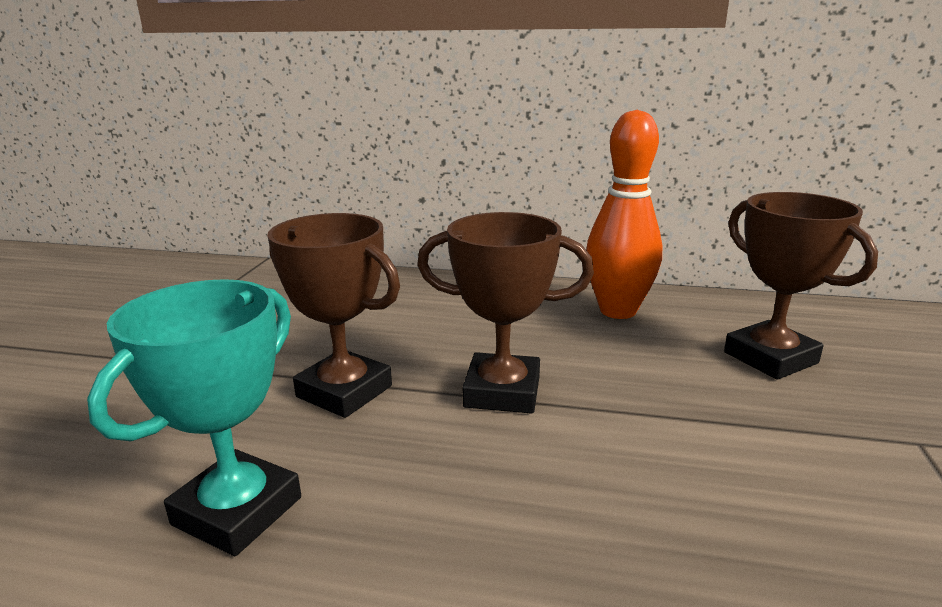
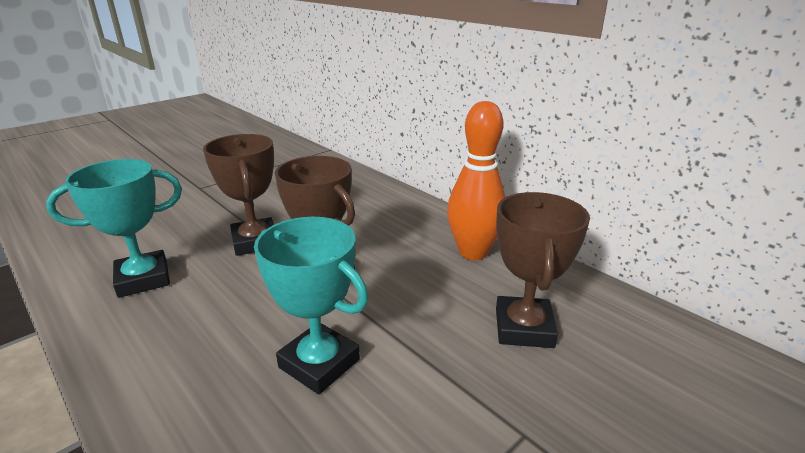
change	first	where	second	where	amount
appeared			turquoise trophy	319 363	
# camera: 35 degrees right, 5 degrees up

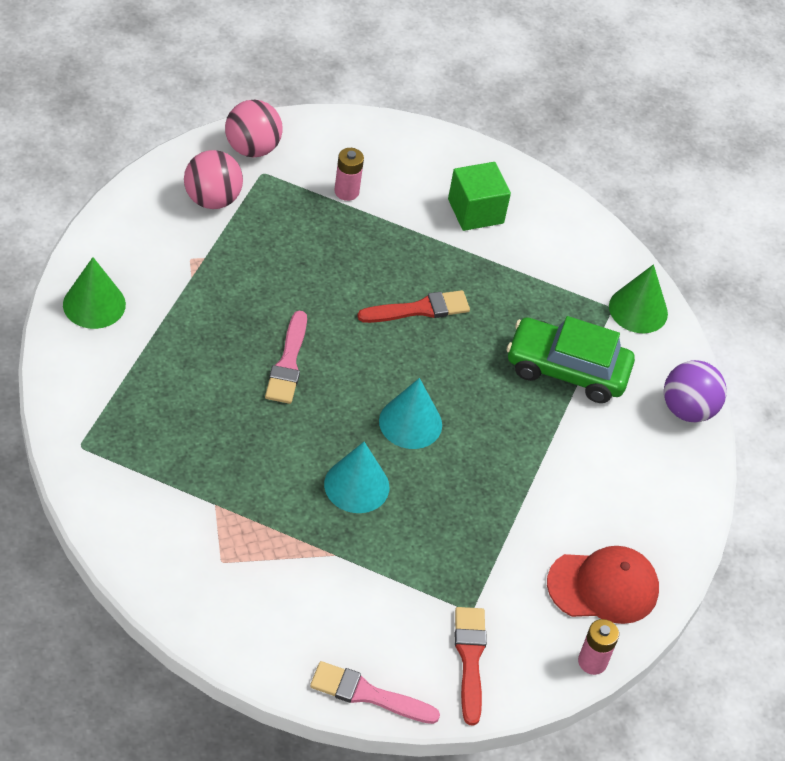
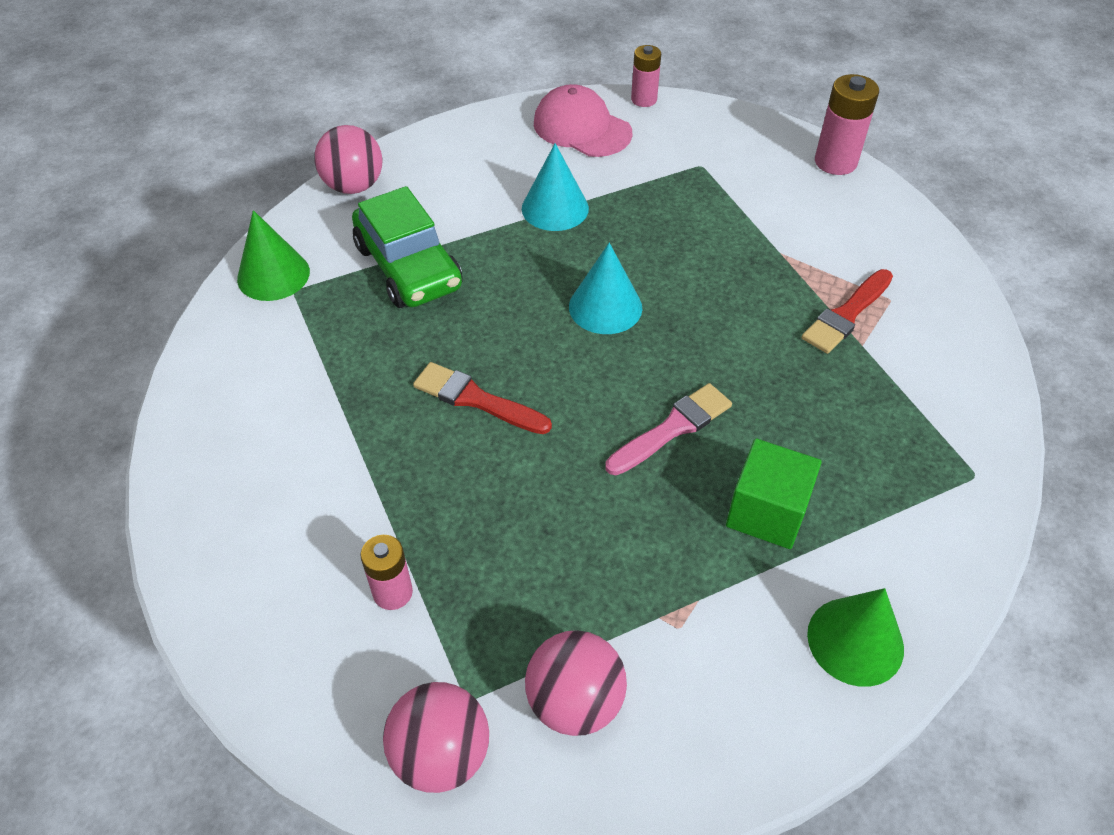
change	first	where	second	where	amount
colour	purple ball	687 409	pink ball	354 186	
relocated	turquoise cone	356 485		555 208	
colour	red cap	603 587	pink cap	582 128	
relocated	green cube	475 211		767 512	
relocated	red brush	470 659		846 314	
exchanged	pink brush	368 694	pink battery	835 162	
# camera: 130 degrees left, 0 degrees up

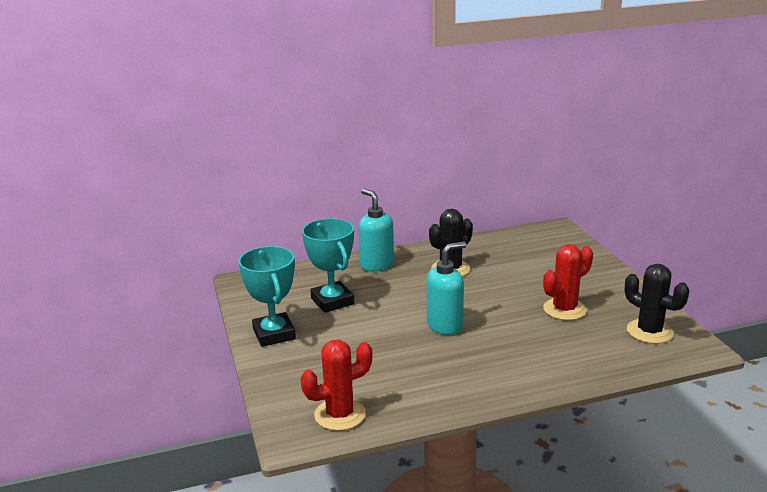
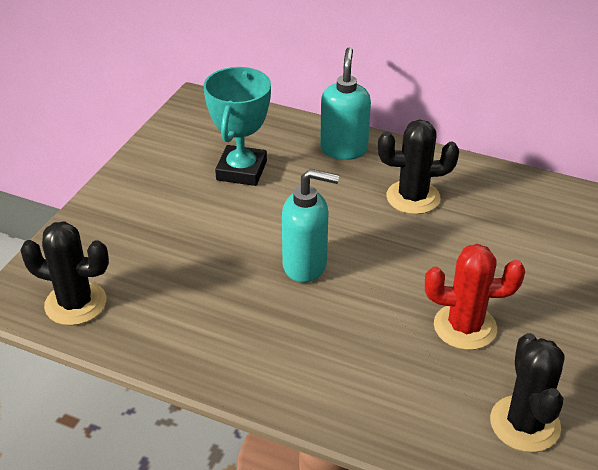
change	first	where	second	where	amount
colour	red cactus	340 414	black cactus	75 303	
missing	turquoise trophy	274 334			
# camera: 40 degrees right, 15 degrees up

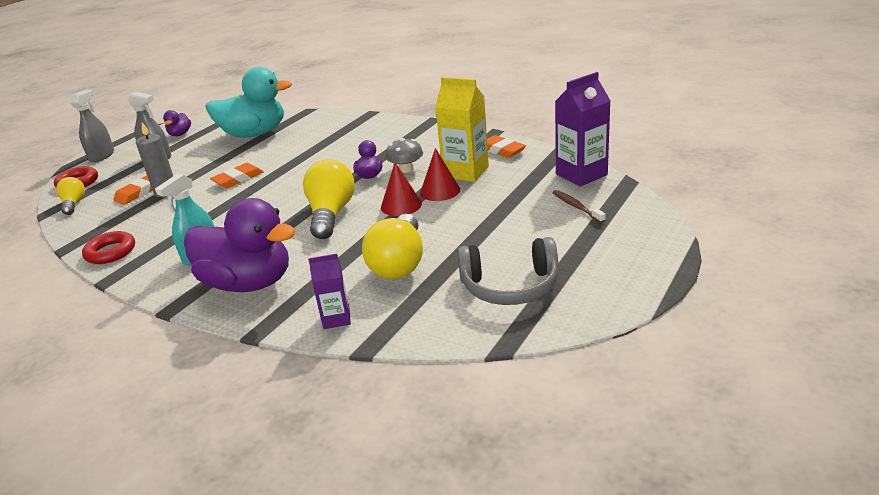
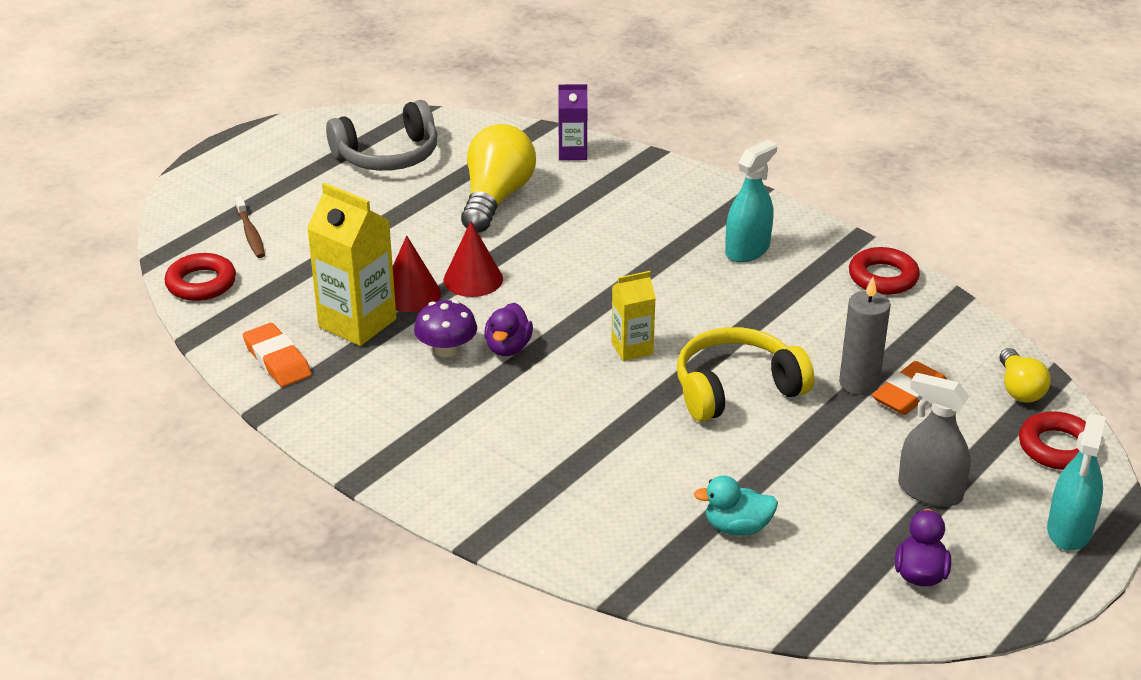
change	first	where	second	where	amount
exchanged	purple carton	581 174	red ring	201 283	
spun	grey headphones	510 286		388 155	150 degrees clockwise
colour	grey mushroom	406 169	purple mushroom	446 349	
appeared			yellow carton	632 348	
exchanged	orange eraser	238 179	yellow headphones	736 389	
size	turquoise duck	254 134		737 527	x0.44
colour	grey spray bottle	102 156	turquoise spray bottle	1069 530	
missing	purple duck	249 283			
missing	yellow light bulb	331 214			
# camera: 175 degrees left, 5 degrees up

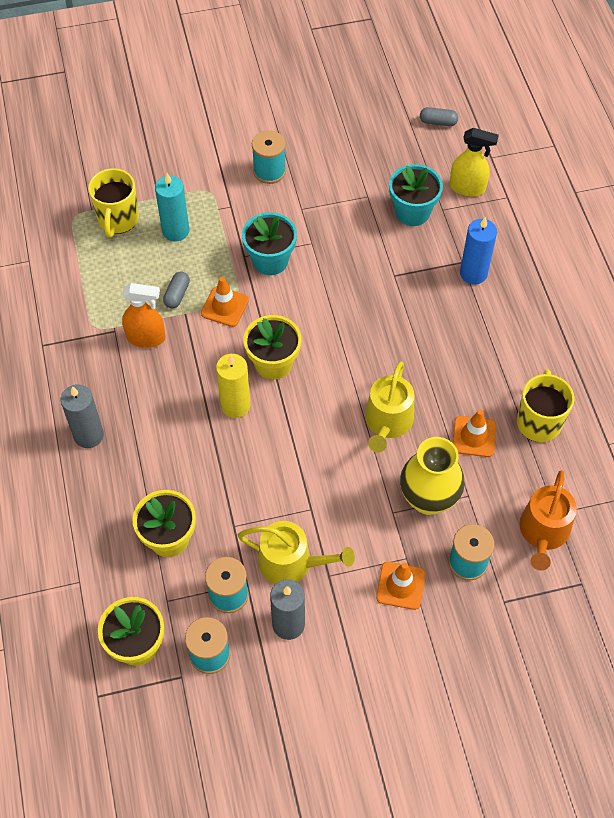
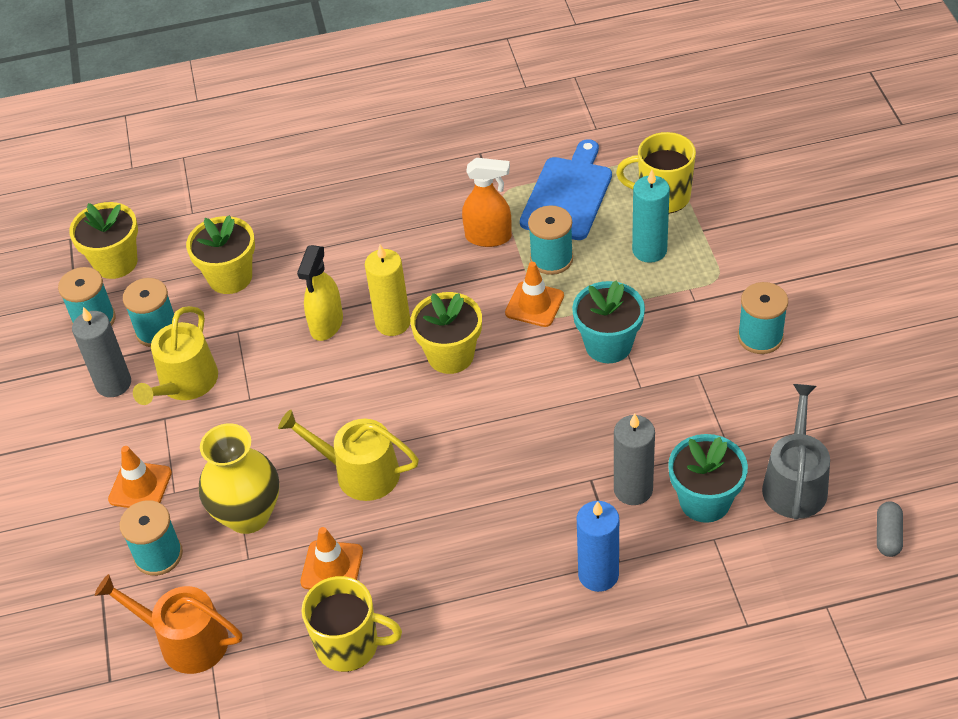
change	first	where	second	where	amount
relocated	yellow spray bottle	467 188		326 324	
spun	orange spray bottle	146 338		488 237	90 degrees counterclockwise
appeared			blue cutting board	568 195	
exchanged	grey capsule	177 294	turquoise spool	551 259	
relocated	grey candle	88 435		633 489	
appeared			grey watering can	795 483	
# camera: 95 degrees right, 10 degrees down

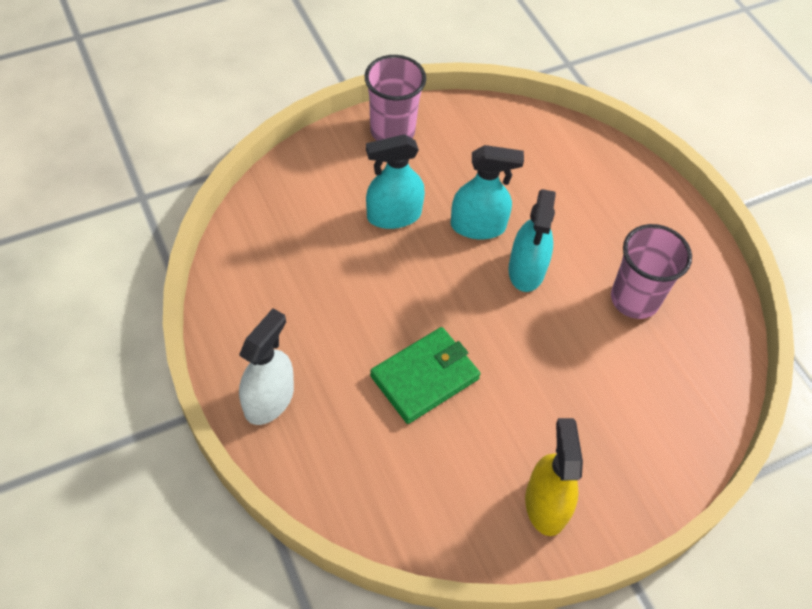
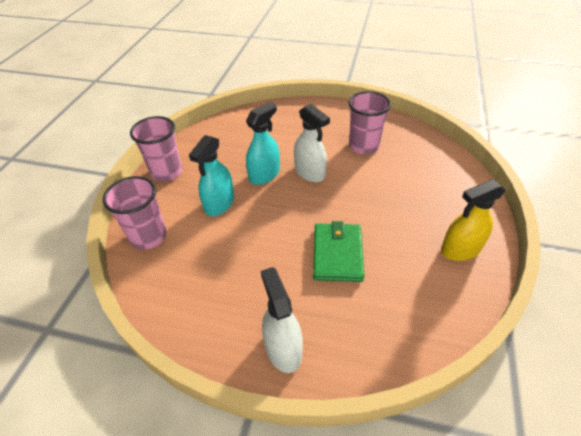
change	first	where	second	where	amount
appeared			pink cup	148 236	
colour	turquoise spray bottle	526 270	white spray bottle	310 172	
spun	yellow spray bottle	546 504		460 249	60 degrees counterclockwise
# camera: 45 degrees left, 10 degrees down

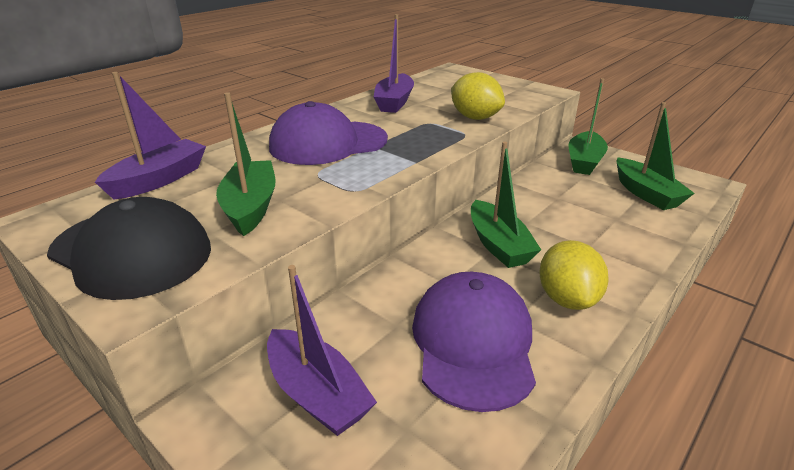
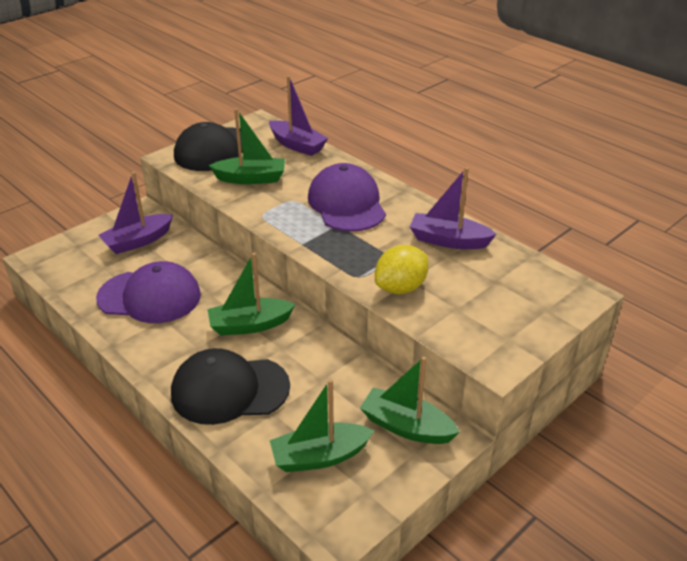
change	first	where	second	where	amount
appeared			black cap	229 390	
missing	yellow lemon	567 299			
# camera: 95 degrees right, 5 degrees up

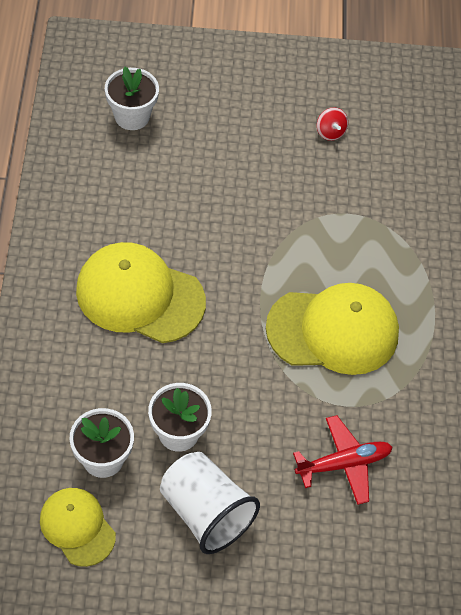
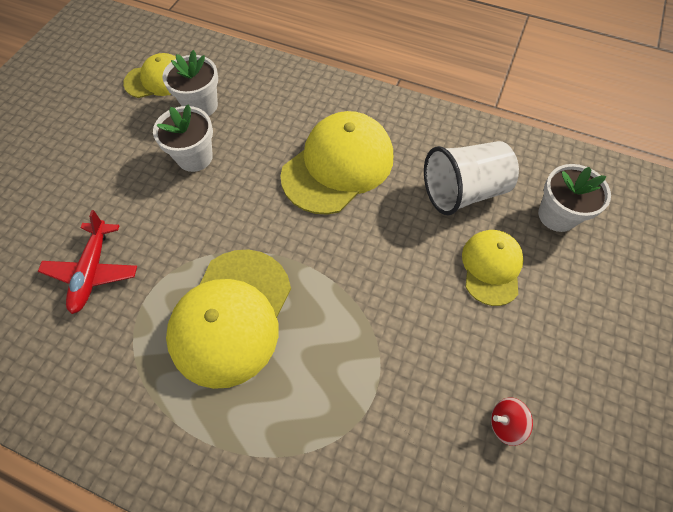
change	first	where	second	where	amount
relocated	white cup	206 513		463 191	
appeared			yellow cap	491 267	
# camera: 115 degrees right, 5 degrees up

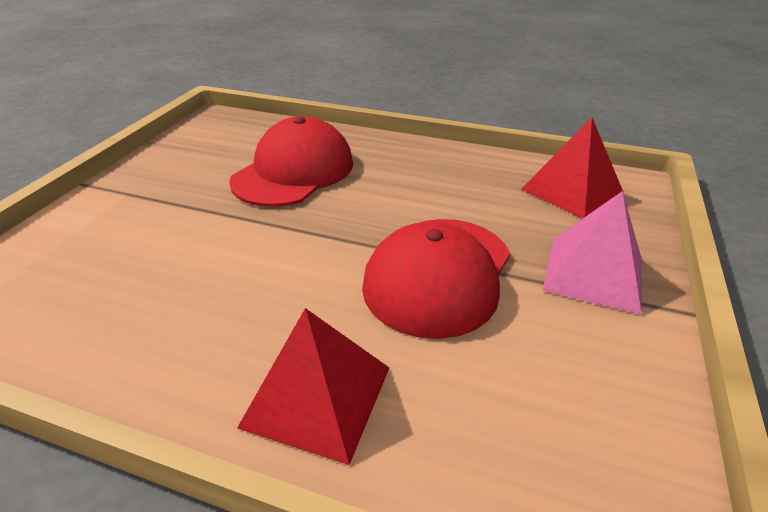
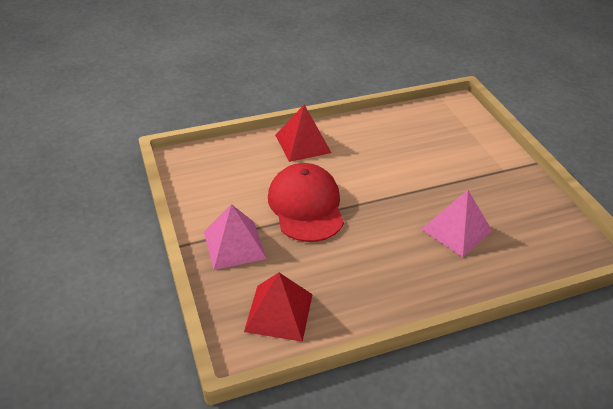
change	first	where	second	where	amount
exchanged	red cap	294 171	pink pyramid	456 230	
# camera: 140 degrees right, 5 degrees up

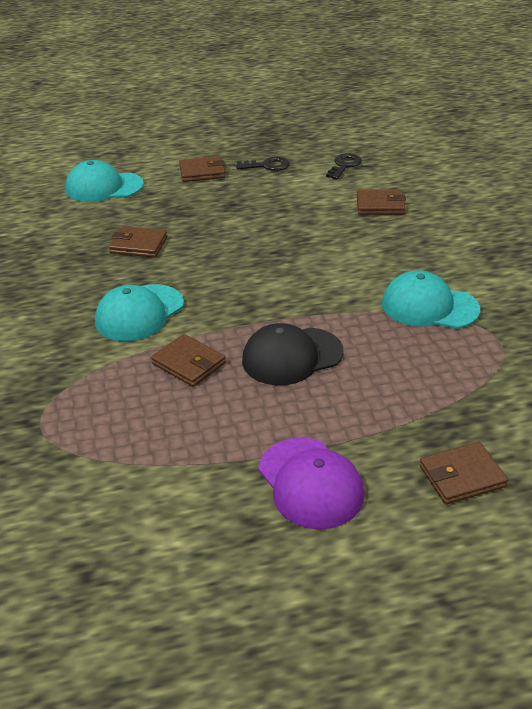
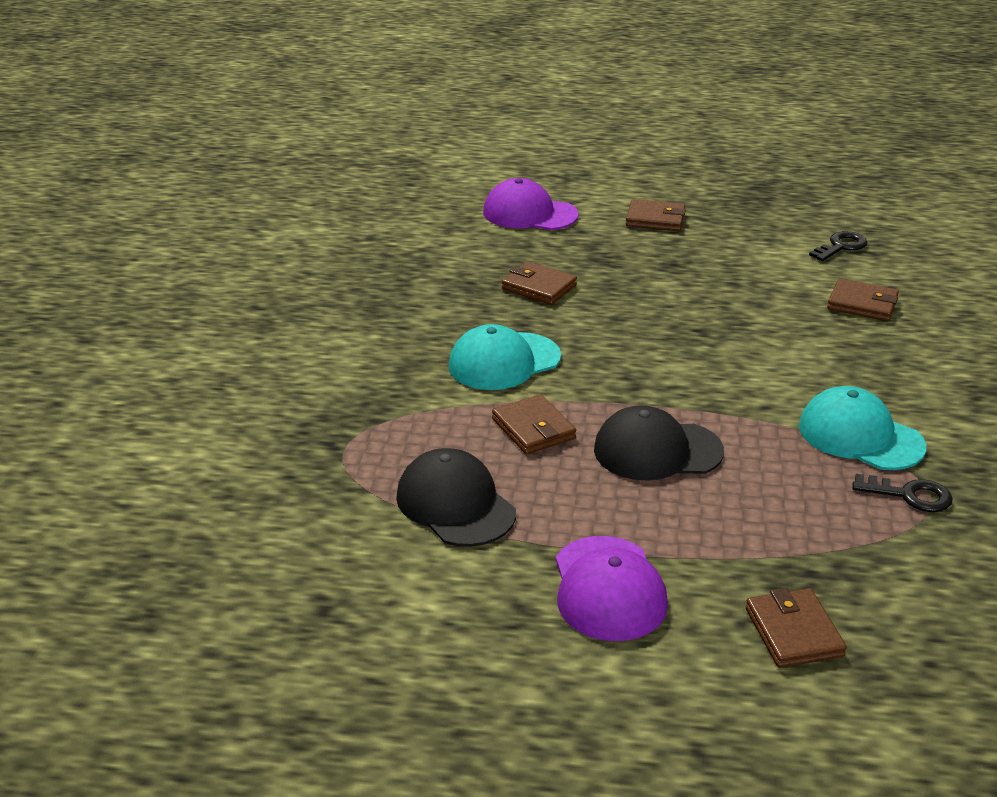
change	first	where	second	where	amount
appeared			black cap	455 504	
colour	turquoise cap	104 187	purple cap	529 214	
spun	brown wallet	462 476		793 632	75 degrees clockwise
relocated	black key	267 166		910 495	
# camera: 20 degrees right, 5 degrees down

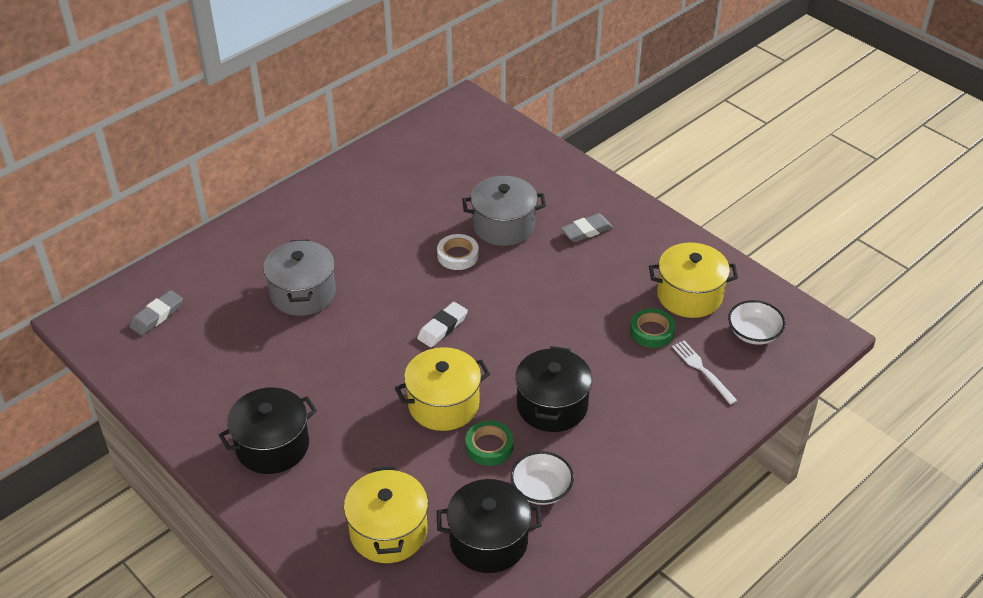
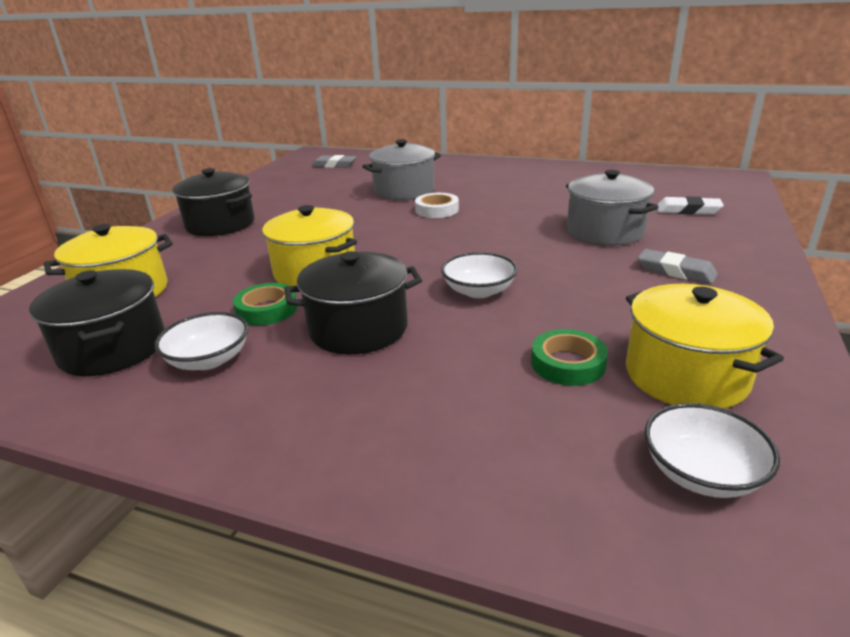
change	first	where	second	where	amount
relocated	white tape	458 255		437 210	
appeared			white bowl	478 291	
relocated	white eraser	442 327		688 210	
missing	white fork	702 370			
# camera: 65 degrees right, 15 degrees down

